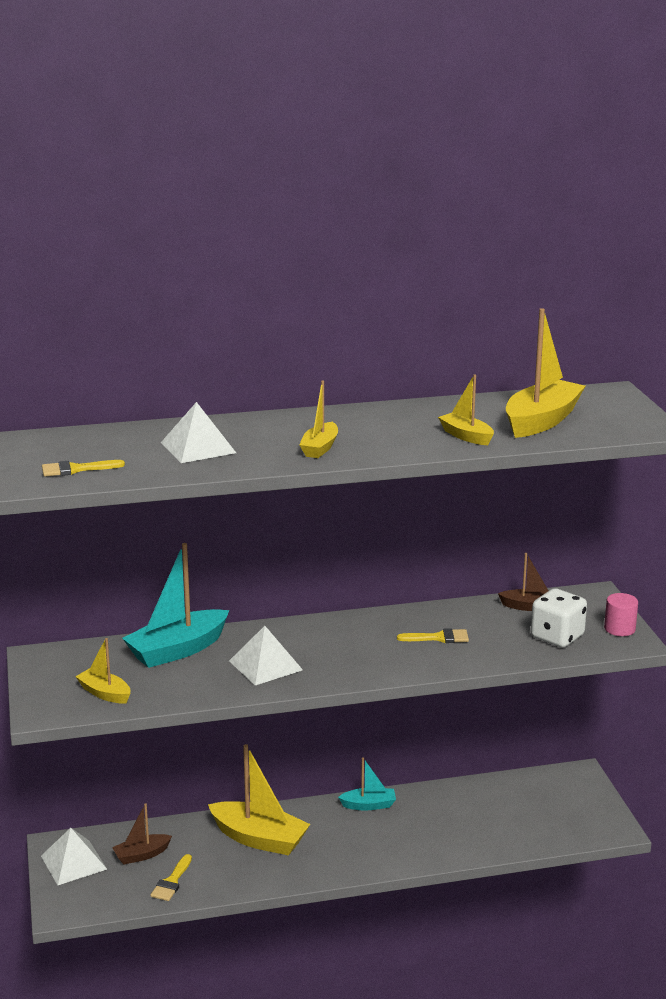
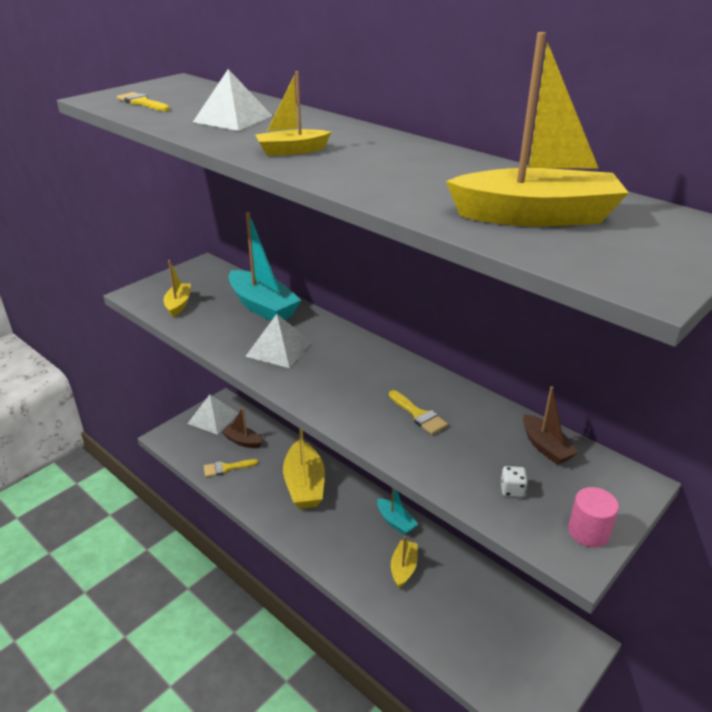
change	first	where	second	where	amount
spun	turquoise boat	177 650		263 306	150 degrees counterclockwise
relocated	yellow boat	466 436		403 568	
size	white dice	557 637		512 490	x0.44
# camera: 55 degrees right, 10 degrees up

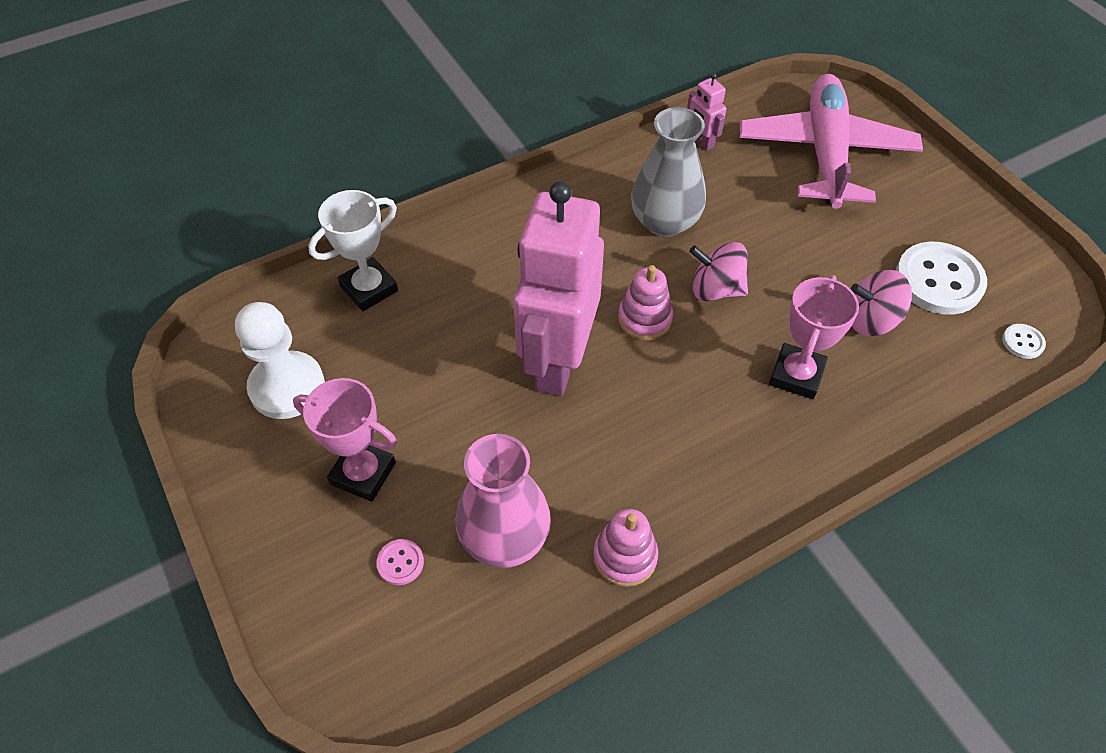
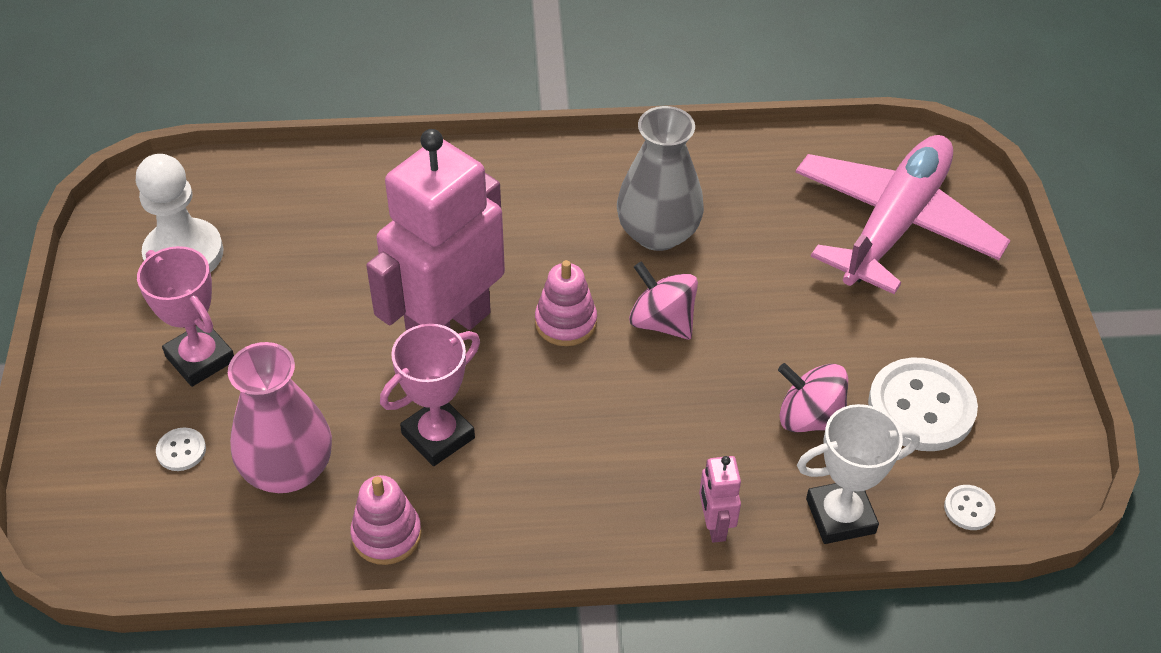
change	first	where	second	where	amount
colour	pink button	400 563	white button	181 450	
relocated	pink trophy	796 375		438 436	
relocated	pink robot	701 141		714 525	
relocated	white trophy	369 288		840 516	
# camera: 25 degrees right, 5 degrees down

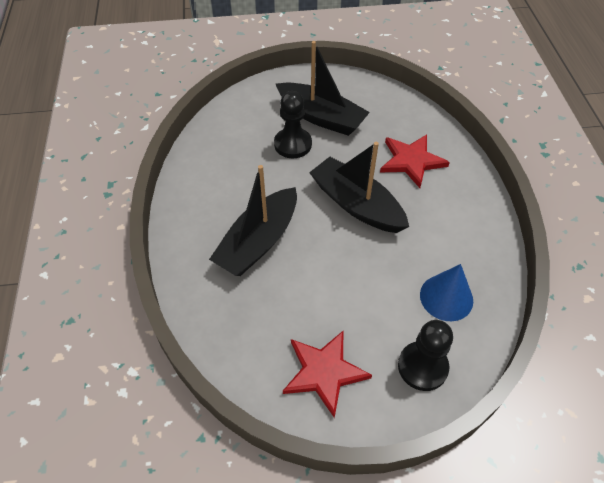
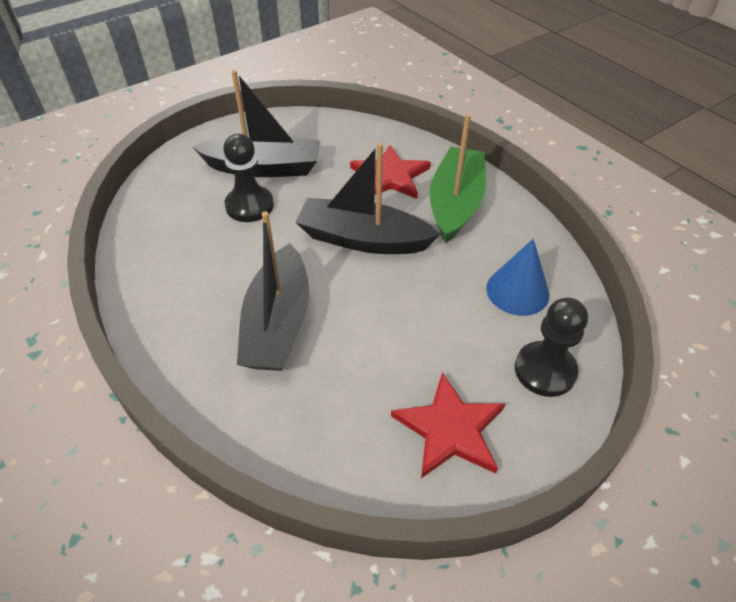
change	first	where	second	where	amount
appeared			green boat	455 203	
# camera: 30 degrees left, 5 degrees down

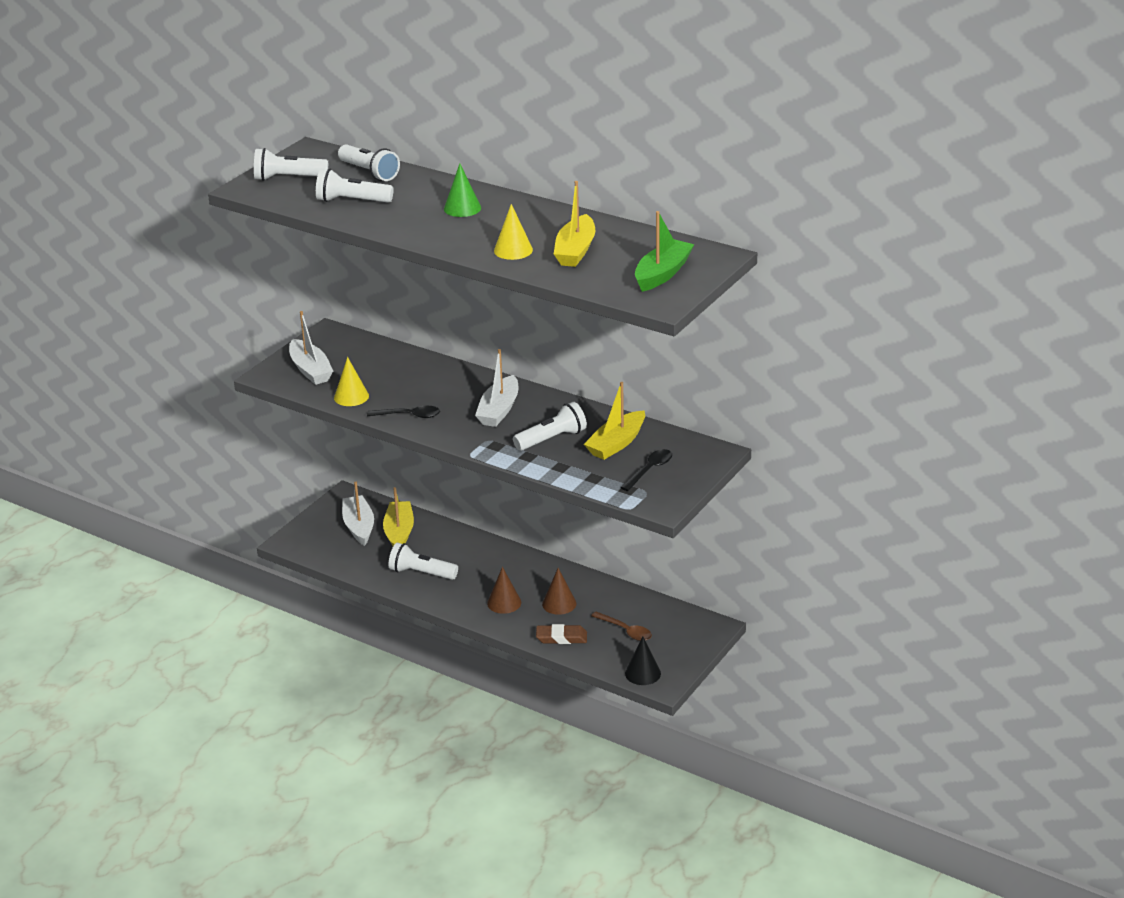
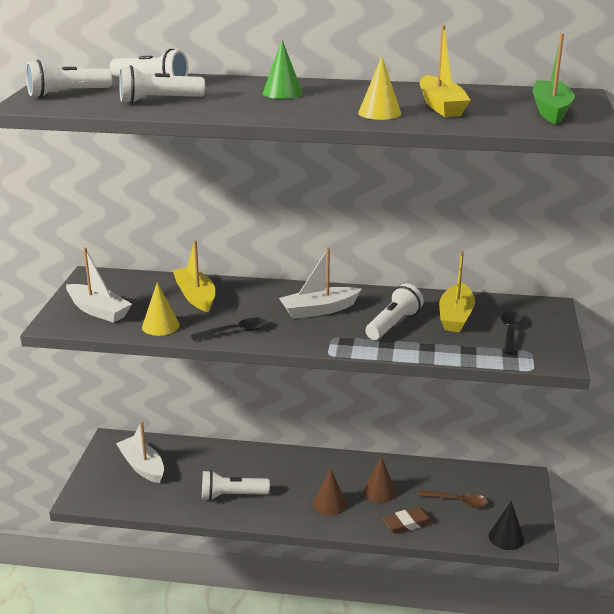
change	first	where	second	where	amount
relocated	yellow boat	399 532		195 296	
spun	white boat	499 410		318 310	75 degrees clockwise
# camera: 25 degrees left, 5 degrees down

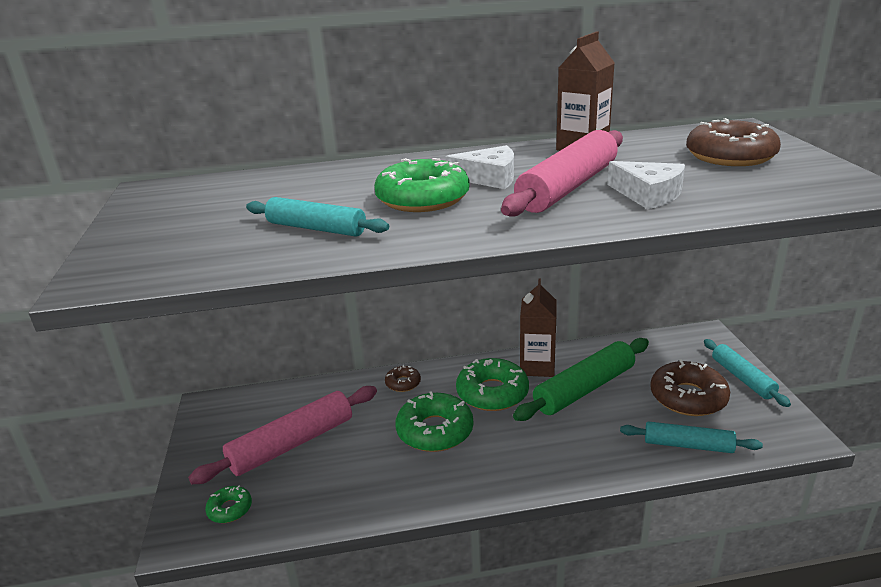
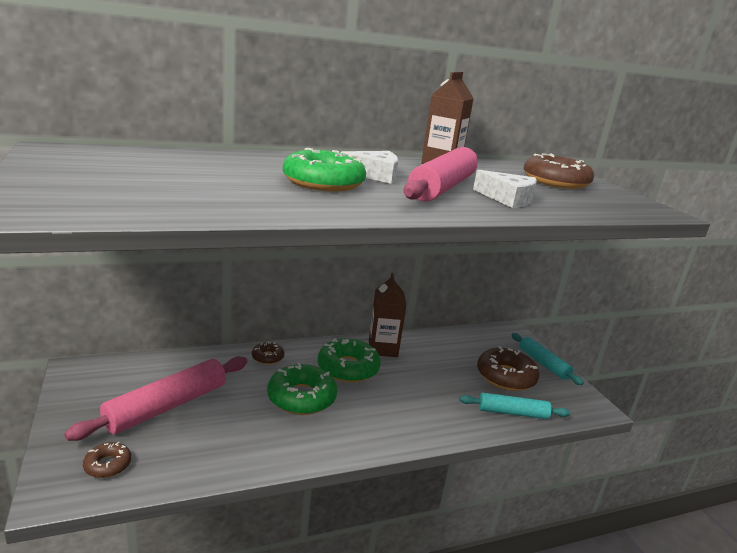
change	first	where	second	where	amount
colour	green donut	230 509	brown donut	108 465	
missing	turquoise rolling pin	316 228			
missing	green rolling pin	584 388			
# camera: 15 degrees left, 5 degrees down

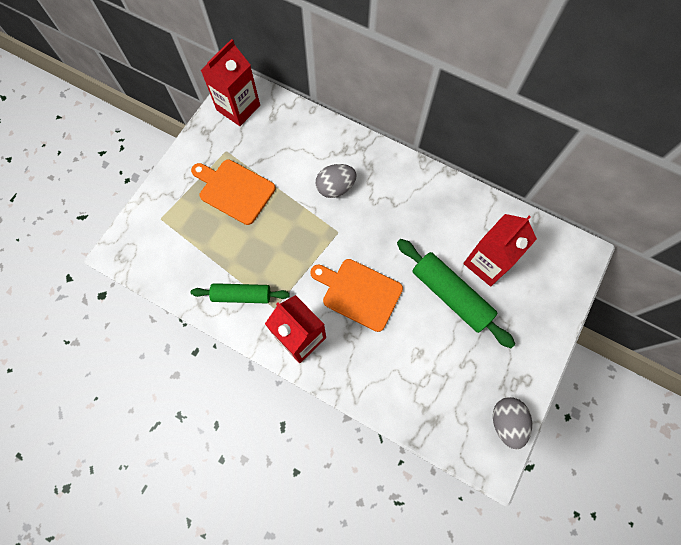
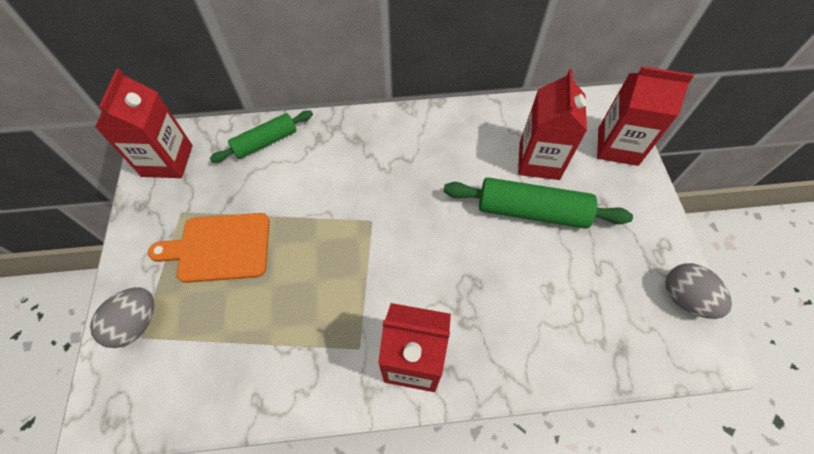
change	first	where	second	where	amount
relocated	grey egg	335 188		136 324	
relocated	green rolling pin	241 295		265 142	
appeared			red carton	617 146	
missing	orange cutting board	359 293			
# camera: 35 degrees left, 10 degrees down

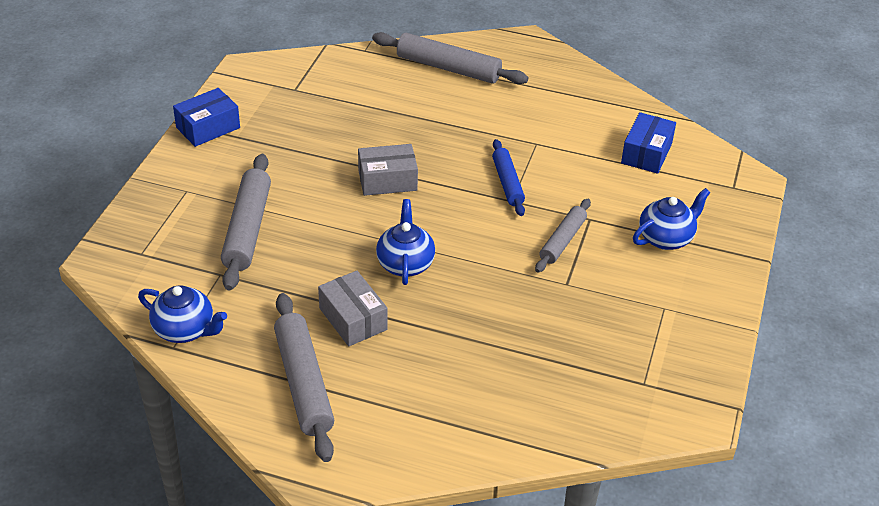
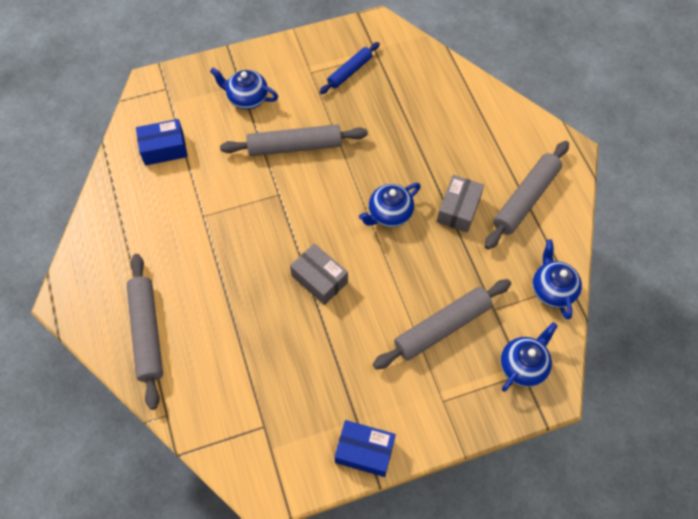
change	first	where	second	where	amount
size	grey rolling pin	562 241		295 147	x1.62
relocated	blue rolling pin	507 183		349 71	
appeared			blue teapot	523 366	
# camera: 125 degrees left, 20 degrees up

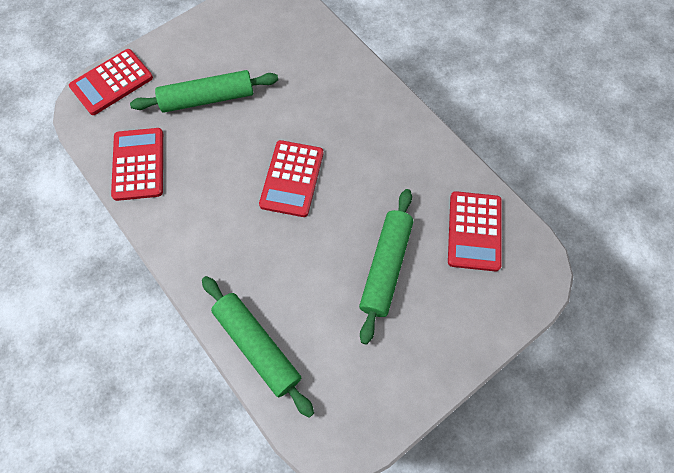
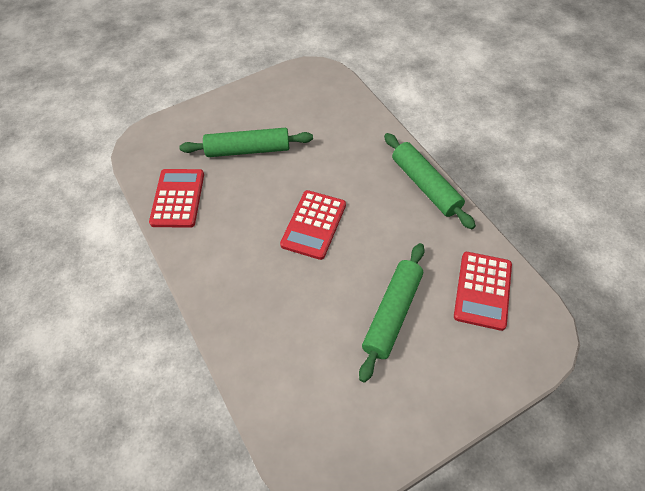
change	first	where	second	where	amount
relocated	green rolling pin	257 346		425 185	
missing	red calculator	112 82			
# camera: 10 degrees right, 10 degrees down

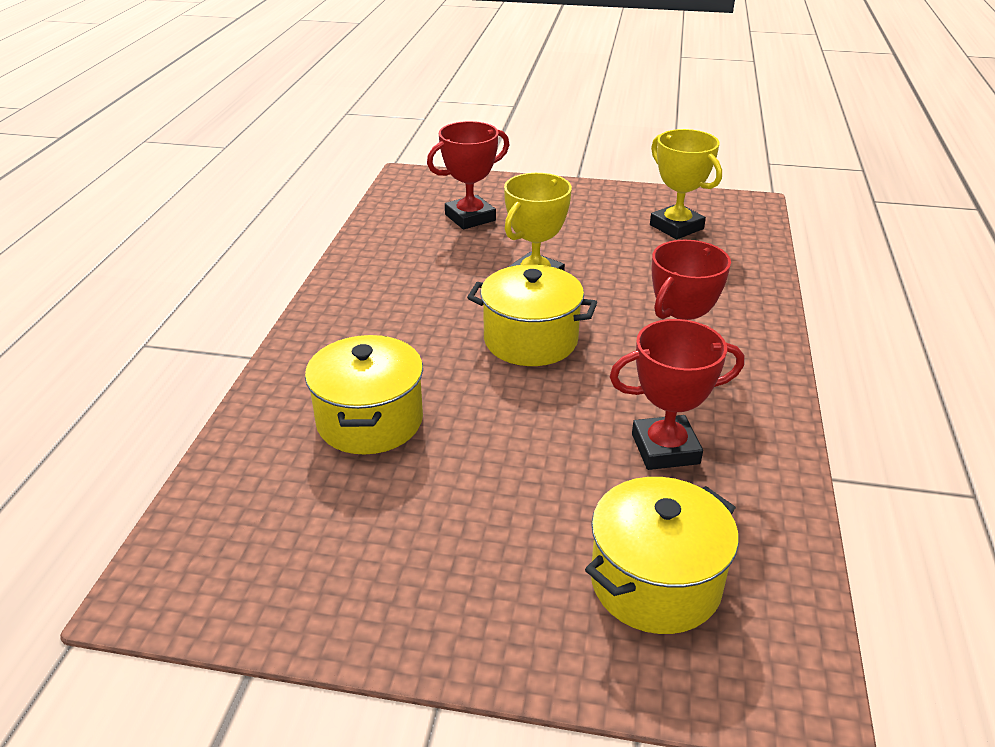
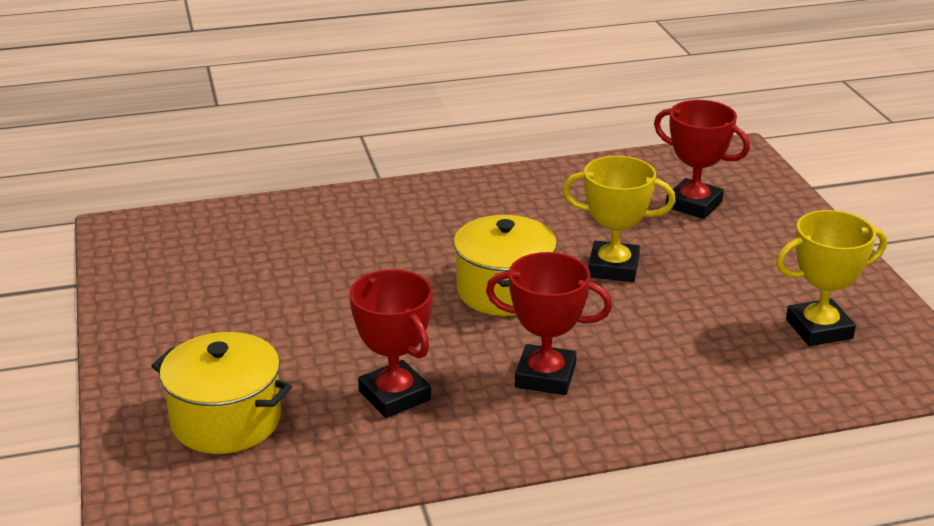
change	first	where	second	where	amount
spun	yellow trophy	676 227		819 329	45 degrees clockwise
missing	yellow pot	370 421			
# camera: 65 degrees right, 5 degrees down

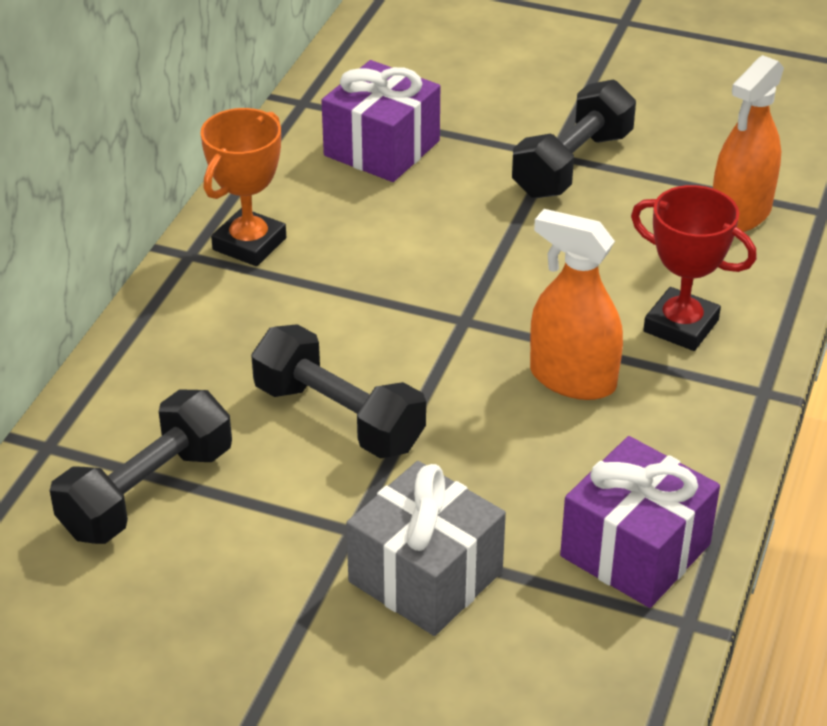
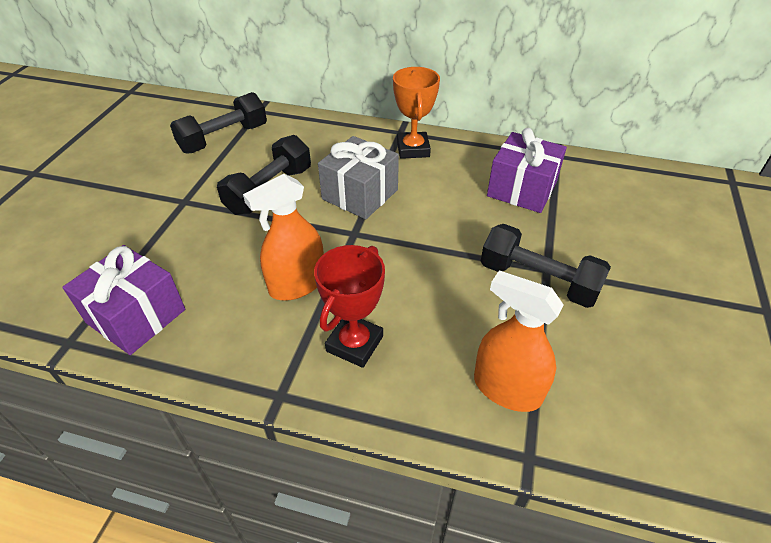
change	first	where	second	where	amount
spun	black dumbbell	147 492		224 138	75 degrees counterclockwise
spun	orange spray bottle	572 379		297 284	150 degrees counterclockwise
relocated	grey gift	425 577		360 194	
spun	orange trophy	249 244		413 149	60 degrees clockwise
# camera: 85 degrees right, 5 degrees up

